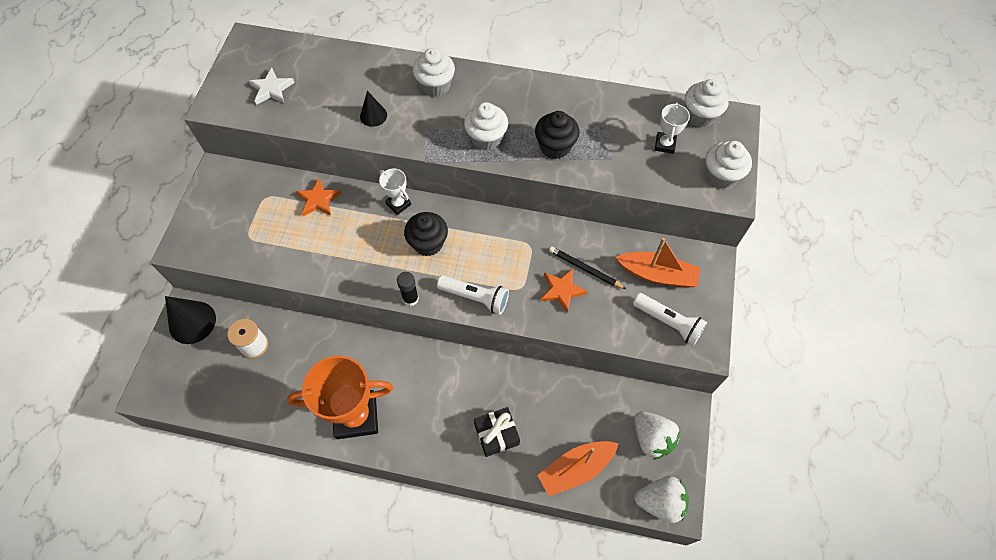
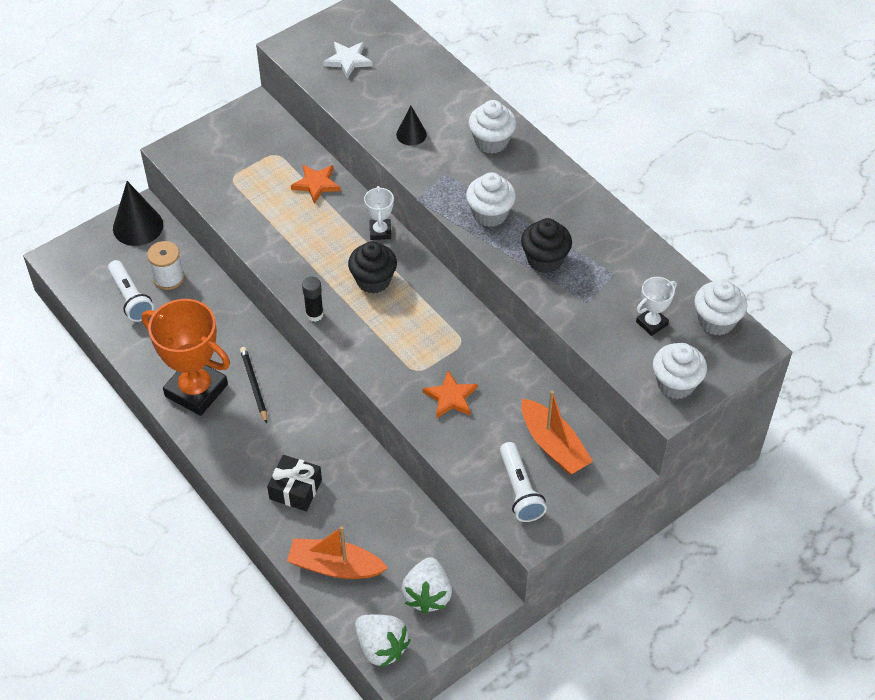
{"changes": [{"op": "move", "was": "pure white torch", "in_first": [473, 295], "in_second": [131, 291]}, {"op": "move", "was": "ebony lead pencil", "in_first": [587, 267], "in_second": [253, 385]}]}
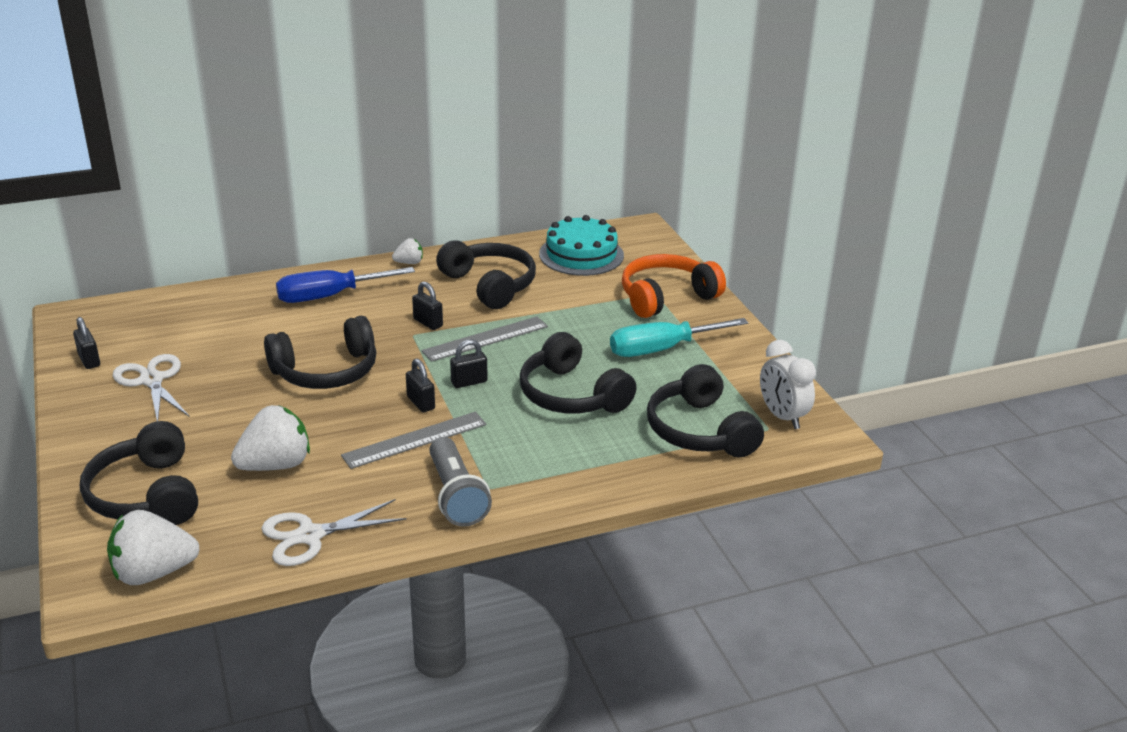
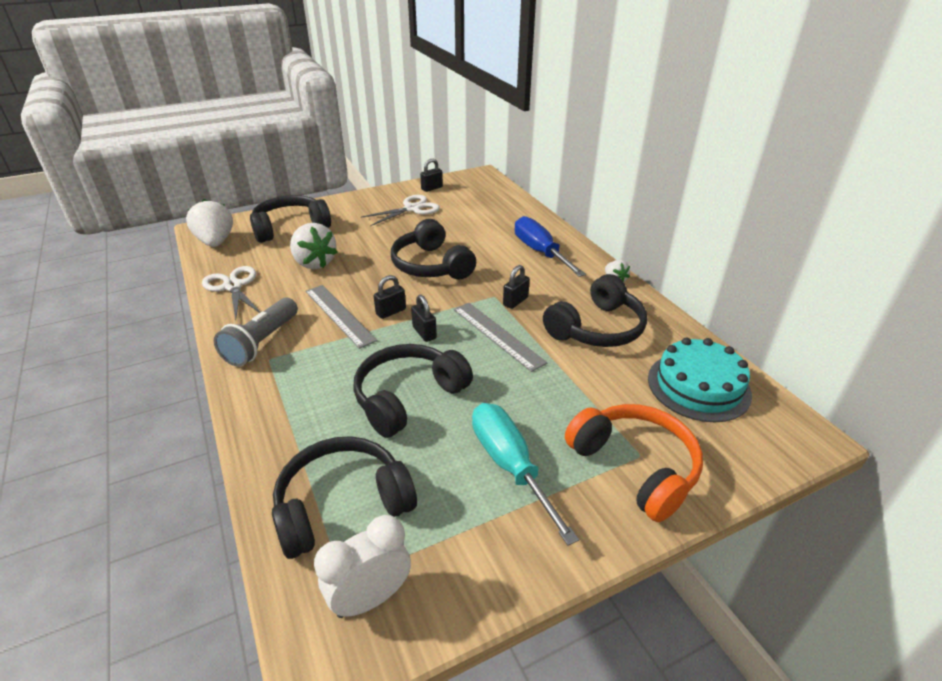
{"changes": [{"op": "rotate", "was": "ash-grey torch", "in_first": [460, 482], "in_second": [256, 332], "clockwise": -45}]}
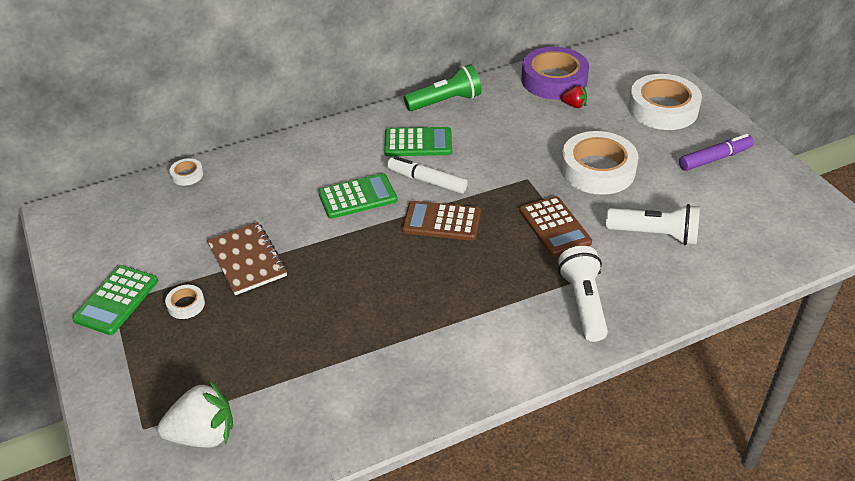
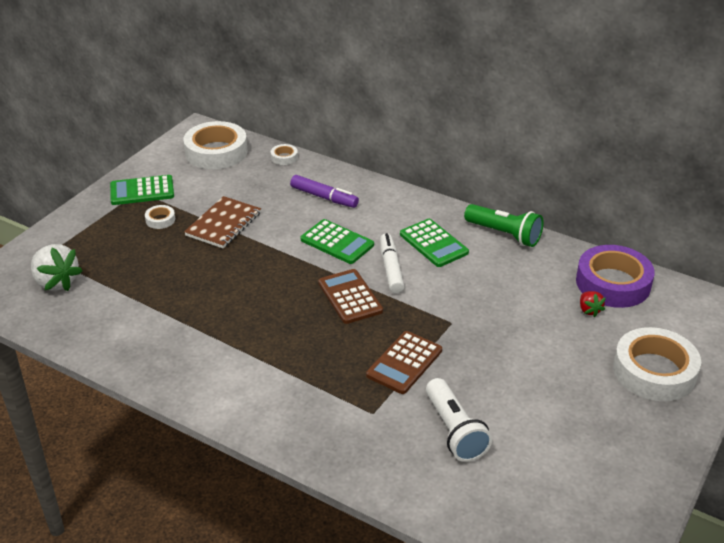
{"changes": [{"op": "delete", "was": "pure white torch", "in_first": [583, 294]}, {"op": "move", "was": "pure white roll of tape", "in_first": [600, 163], "in_second": [215, 145]}, {"op": "move", "was": "royal purple felt pen", "in_first": [716, 152], "in_second": [324, 191]}]}
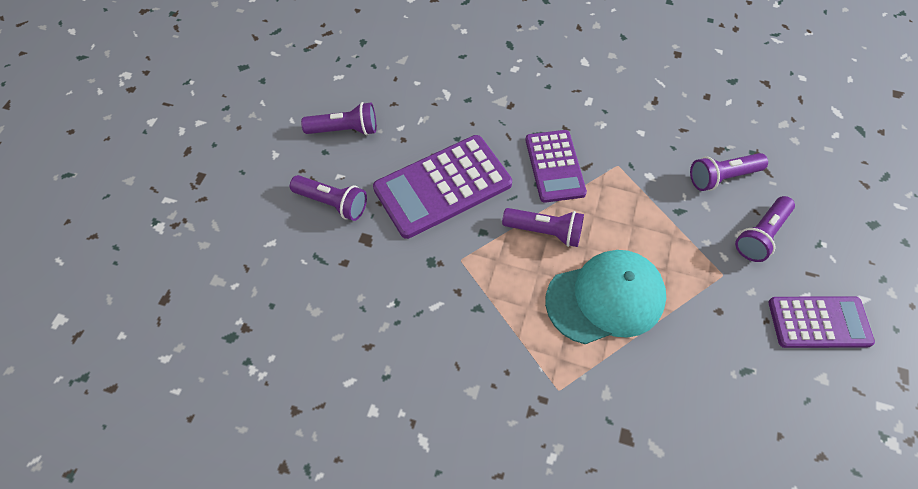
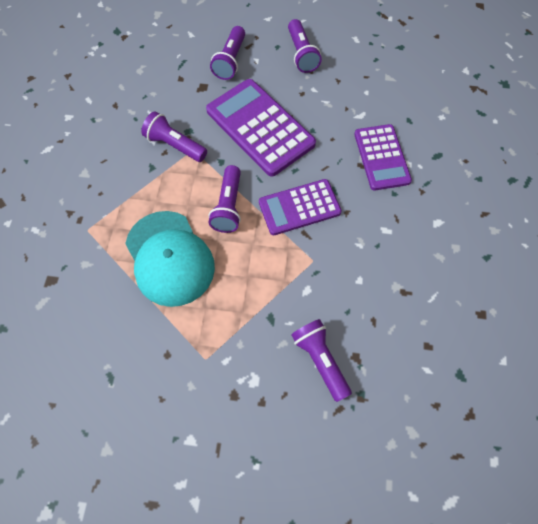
{"changes": [{"op": "move", "was": "royal purple torch", "in_first": [765, 229], "in_second": [174, 136]}, {"op": "move", "was": "royal purple pocket calculator", "in_first": [821, 322], "in_second": [383, 157]}]}
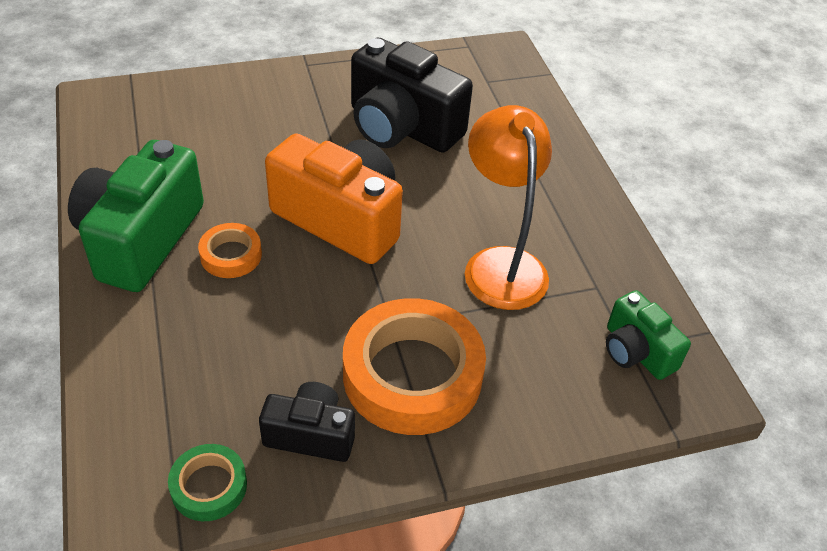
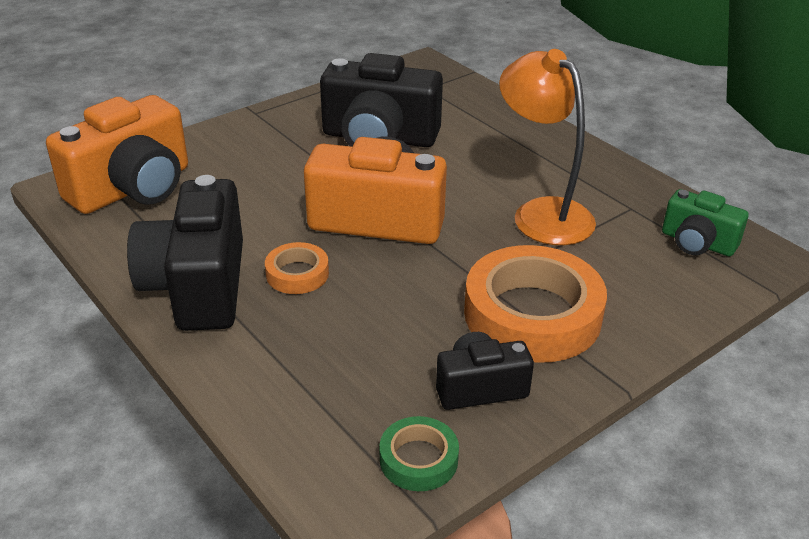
{"changes": [{"op": "recolor", "was": "leaf-green compact camera", "now": "ebony compact camera", "in_first": [136, 216], "in_second": [185, 253]}, {"op": "insert", "now": "bright orange compact camera", "in_second": [117, 154]}]}
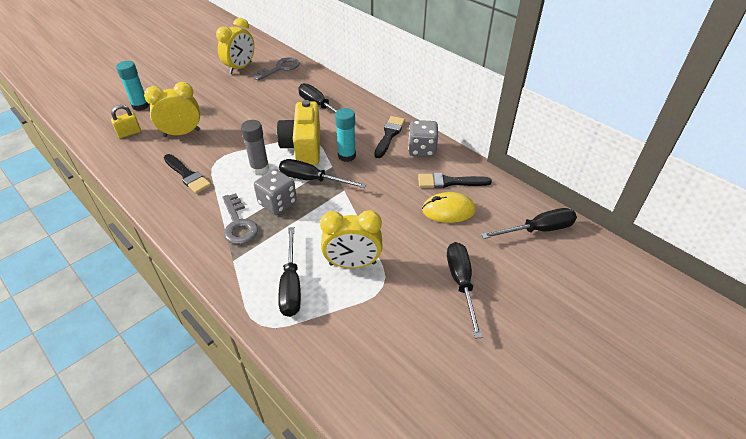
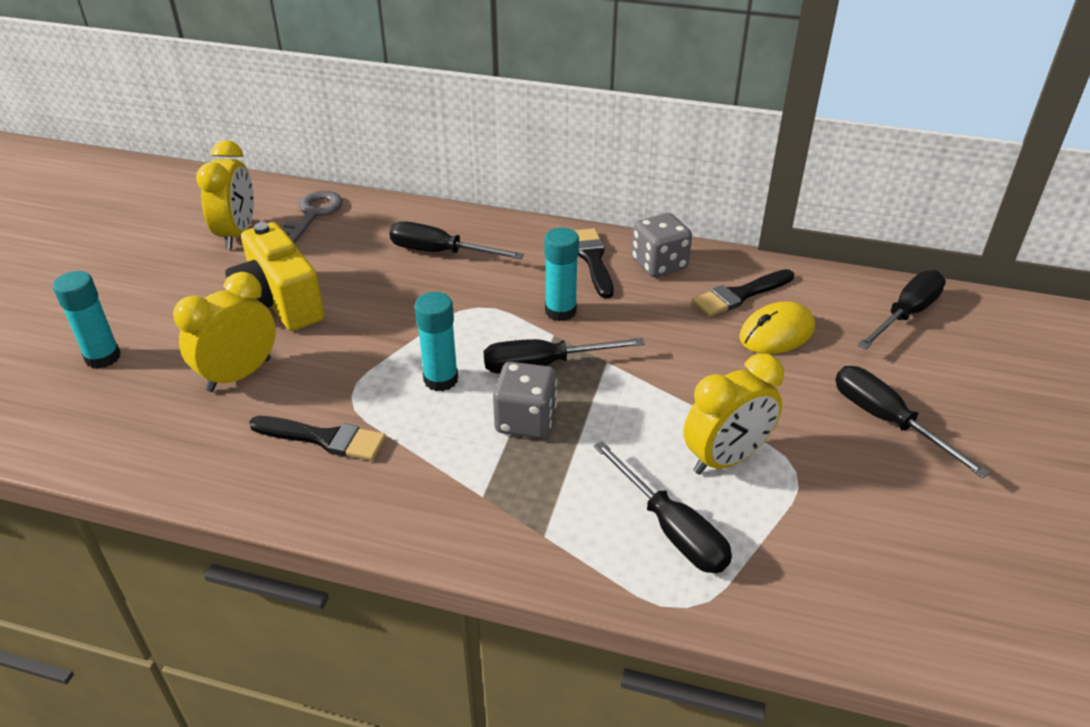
{"changes": [{"op": "delete", "was": "yellow padlock", "in_first": [126, 121]}, {"op": "delete", "was": "ash-grey key", "in_first": [240, 218]}, {"op": "recolor", "was": "ash-grey glue", "now": "turquoise glue", "in_first": [255, 147], "in_second": [436, 341]}, {"op": "move", "was": "yellow compact camera", "in_first": [298, 132], "in_second": [275, 276]}]}
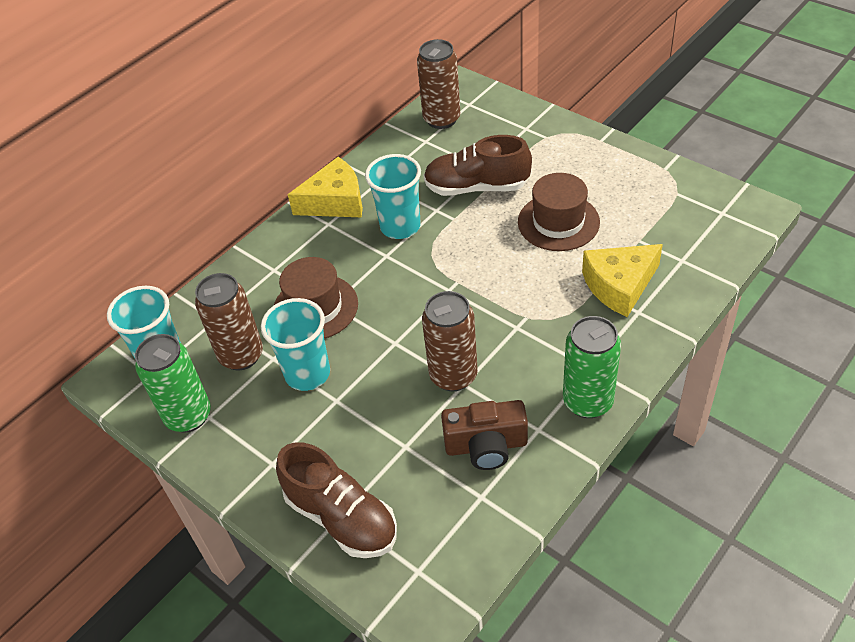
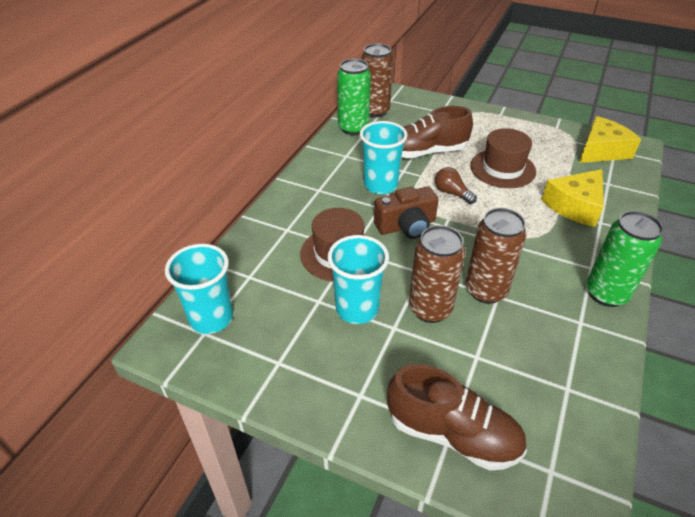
{"changes": [{"op": "move", "was": "leaf-green tin", "in_first": [173, 383], "in_second": [354, 97]}, {"op": "move", "was": "brown tin", "in_first": [229, 321], "in_second": [437, 274]}, {"op": "move", "was": "yellow cheese", "in_first": [325, 187], "in_second": [610, 139]}, {"op": "move", "was": "brown compact camera", "in_first": [484, 435], "in_second": [406, 212]}, {"op": "insert", "now": "brown lightbulb", "in_second": [456, 185]}]}
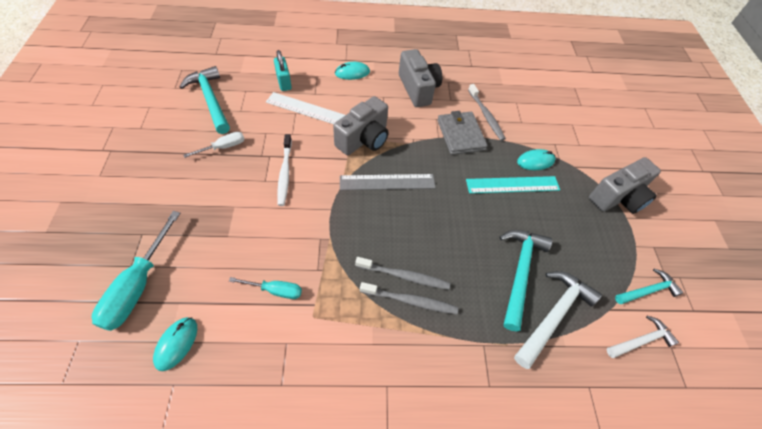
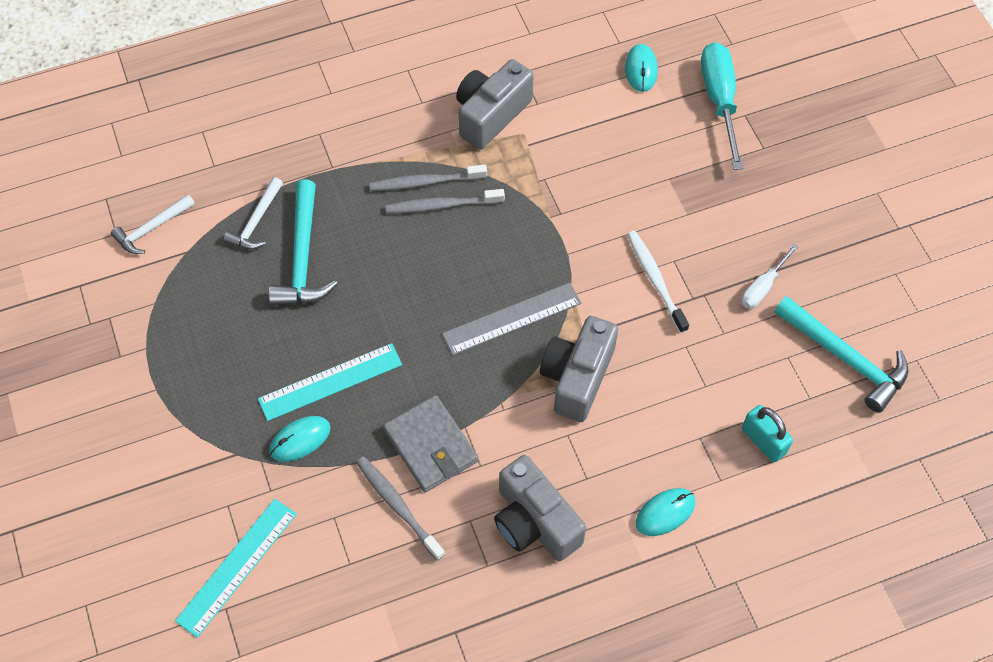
{"changes": [{"op": "delete", "was": "turquoise flat screwdriver", "in_first": [265, 288]}, {"op": "delete", "was": "pure white straightedge", "in_first": [305, 108]}, {"op": "resize", "was": "pure white carpenter's hammer", "in_first": [558, 320], "in_second": [253, 213], "ratio": 0.62}, {"op": "move", "was": "ash-grey compact camera", "in_first": [625, 185], "in_second": [495, 104]}, {"op": "delete", "was": "turquoise carpenter's hammer", "in_first": [649, 286]}, {"op": "insert", "now": "turquoise straightedge", "in_second": [236, 568]}]}
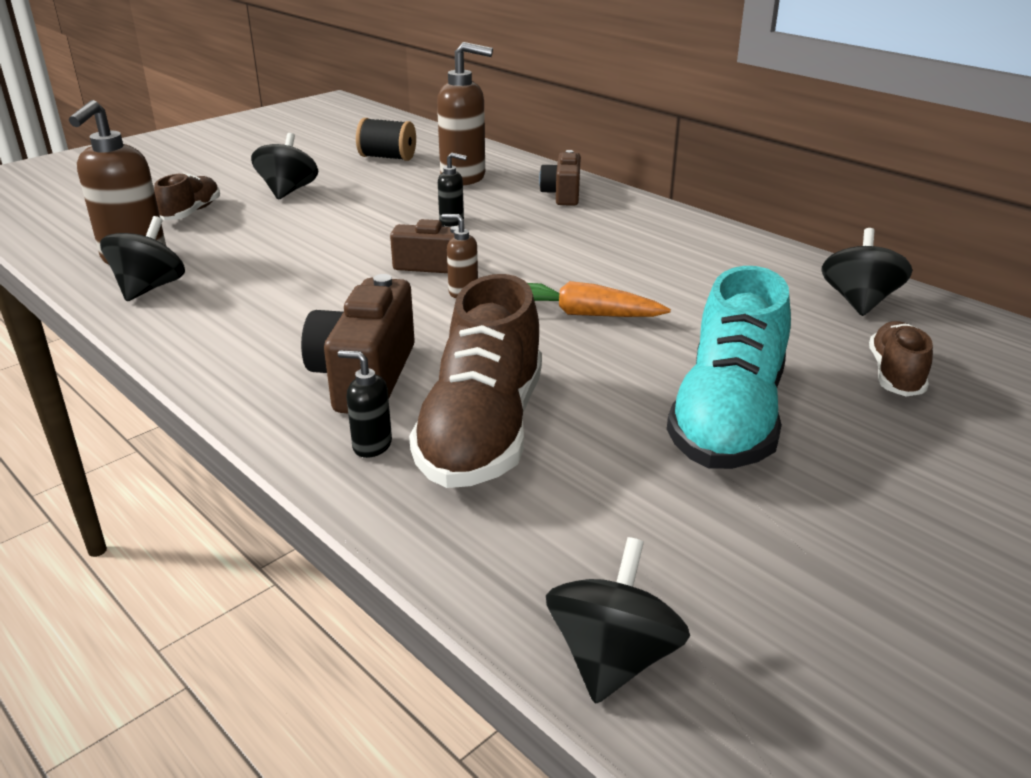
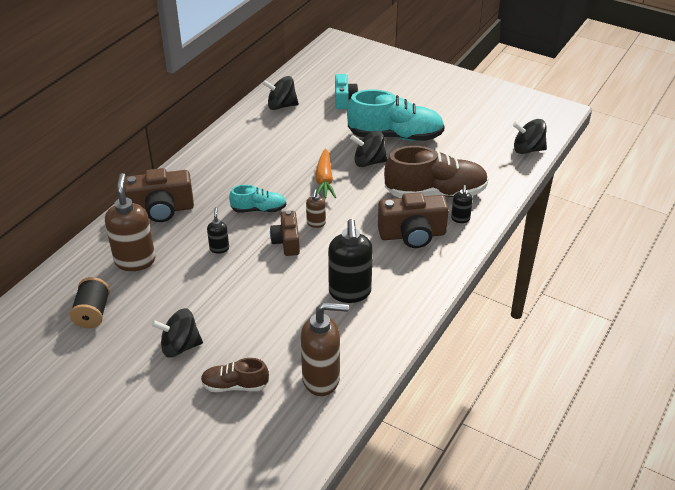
{"changes": [{"op": "move", "was": "ebony toy top", "in_first": [142, 258], "in_second": [368, 149]}, {"op": "resize", "was": "brown compact camera", "in_first": [560, 178], "in_second": [159, 195], "ratio": 1.57}, {"op": "replace", "was": "brown lace-up shoe", "now": "turquoise compact camera", "in_first": [901, 358], "in_second": [346, 91]}, {"op": "insert", "now": "turquoise lace-up shoe", "in_second": [257, 198]}, {"op": "insert", "now": "ebony pump bottle", "in_second": [350, 261]}]}
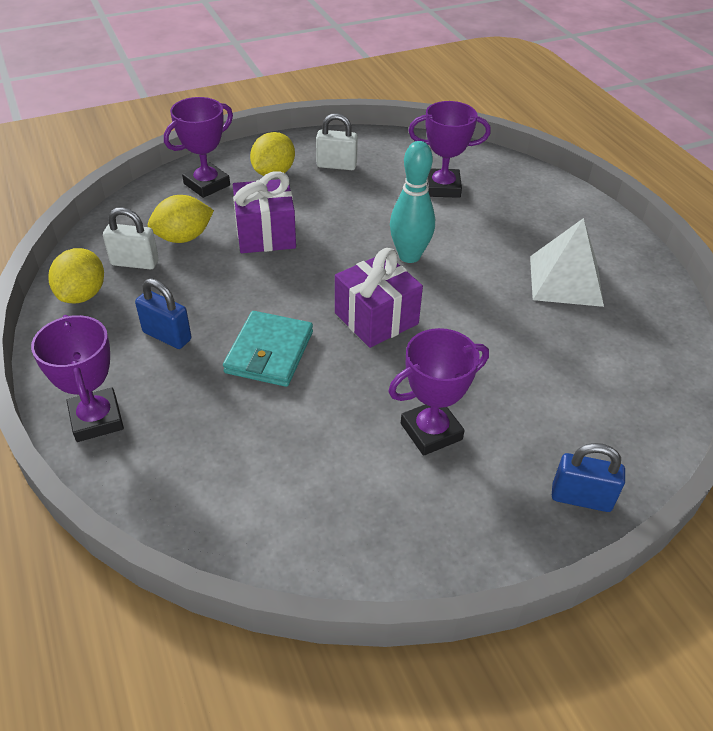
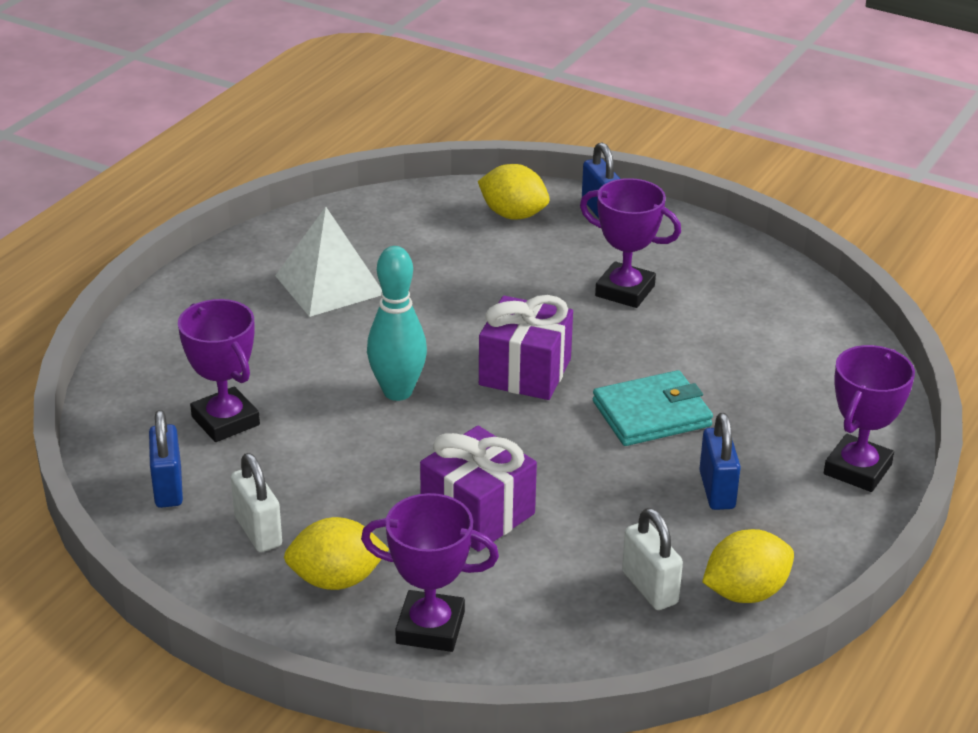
{"changes": [{"op": "move", "was": "yellow citrus fruit", "in_first": [181, 219], "in_second": [514, 192]}, {"op": "insert", "now": "blue padlock", "in_second": [166, 459]}]}
